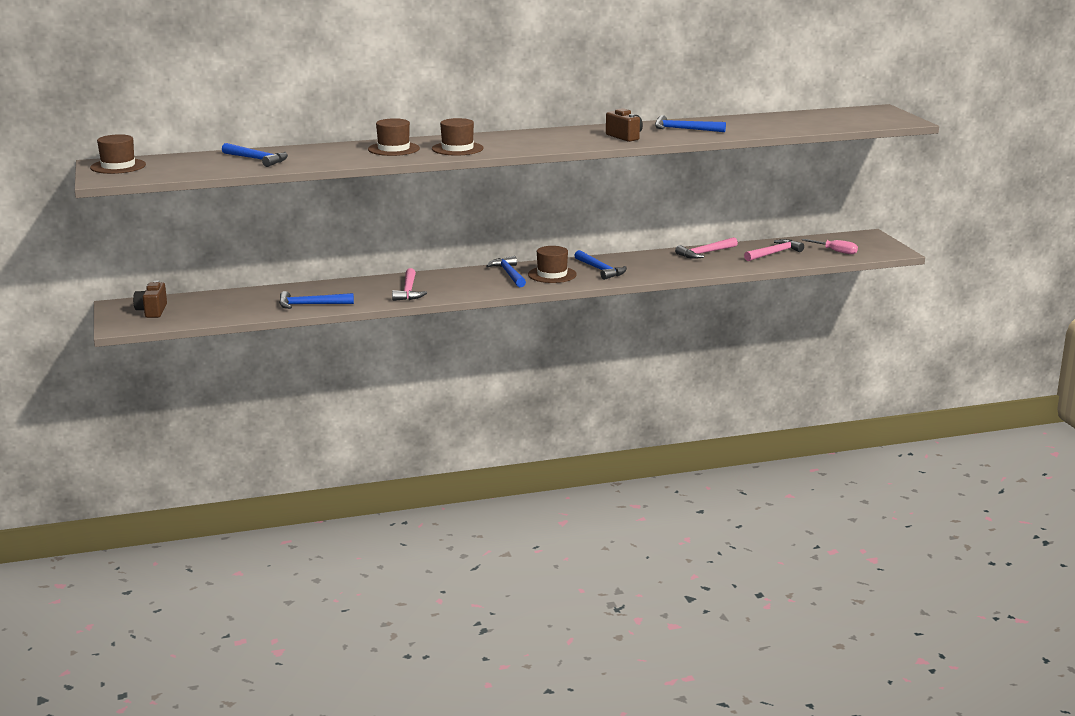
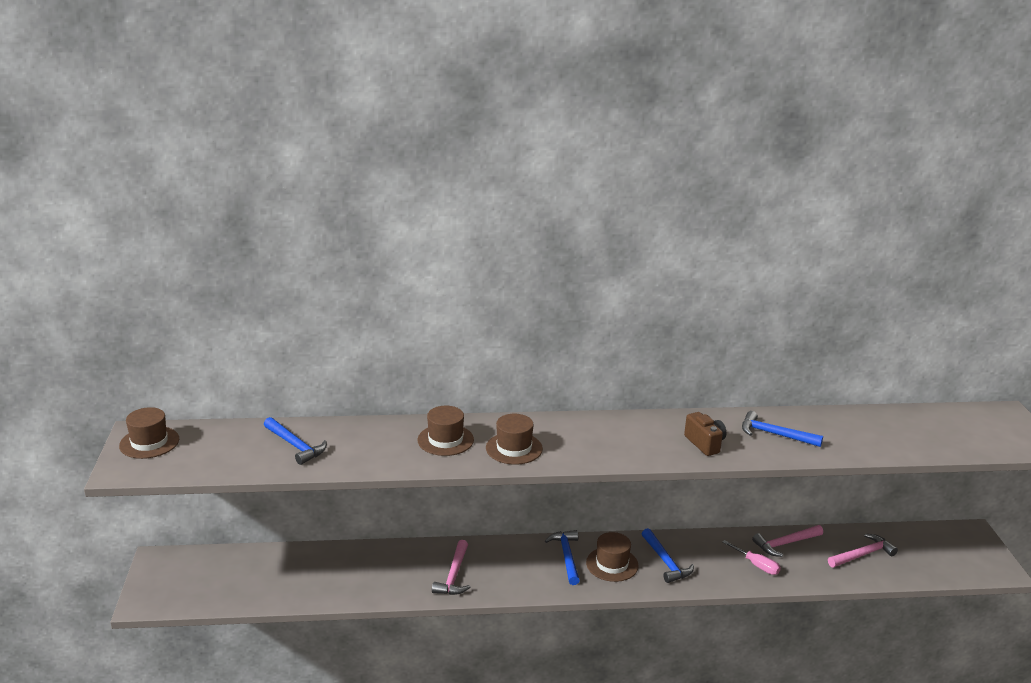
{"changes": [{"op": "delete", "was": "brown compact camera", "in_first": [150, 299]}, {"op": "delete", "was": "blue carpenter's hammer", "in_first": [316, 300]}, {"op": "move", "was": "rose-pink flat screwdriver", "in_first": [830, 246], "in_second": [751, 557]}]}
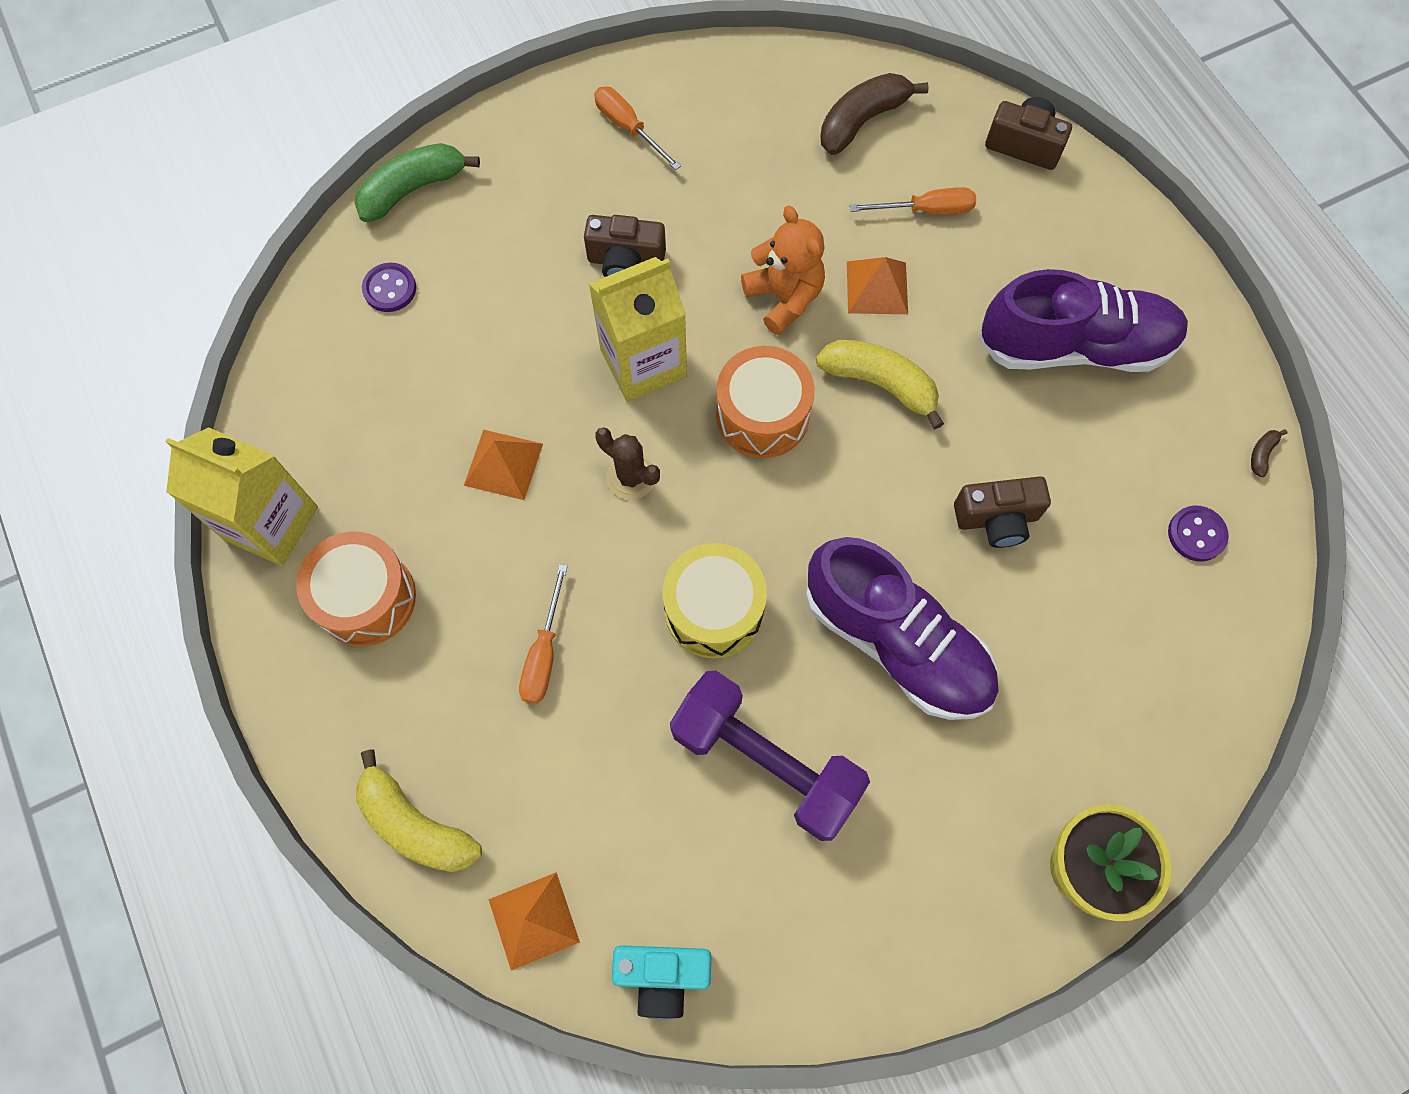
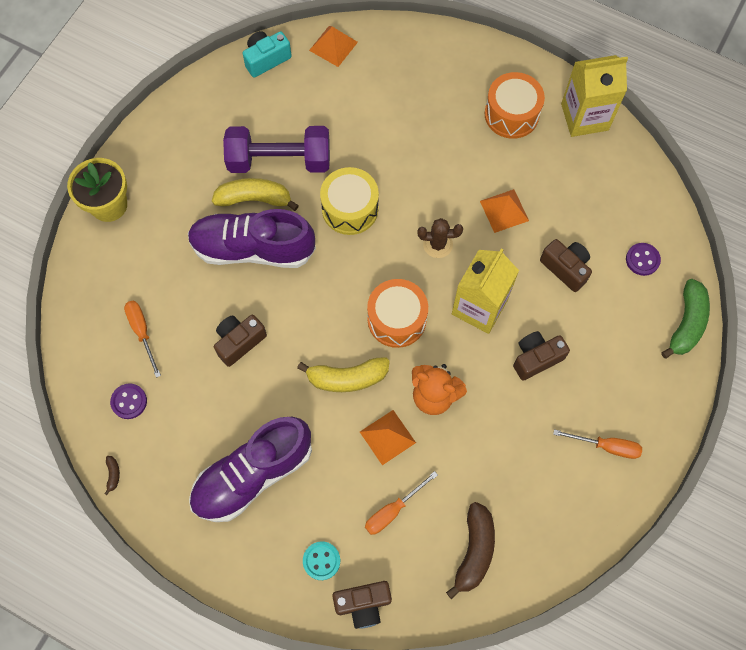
{"changes": [{"op": "move", "was": "yellow toy banana", "in_first": [419, 811], "in_second": [255, 194]}, {"op": "move", "was": "bright orange flat screwdriver", "in_first": [543, 634], "in_second": [142, 339]}, {"op": "insert", "now": "turquoise shirt button", "in_second": [321, 560]}, {"op": "insert", "now": "brown compact camera", "in_second": [566, 265]}]}
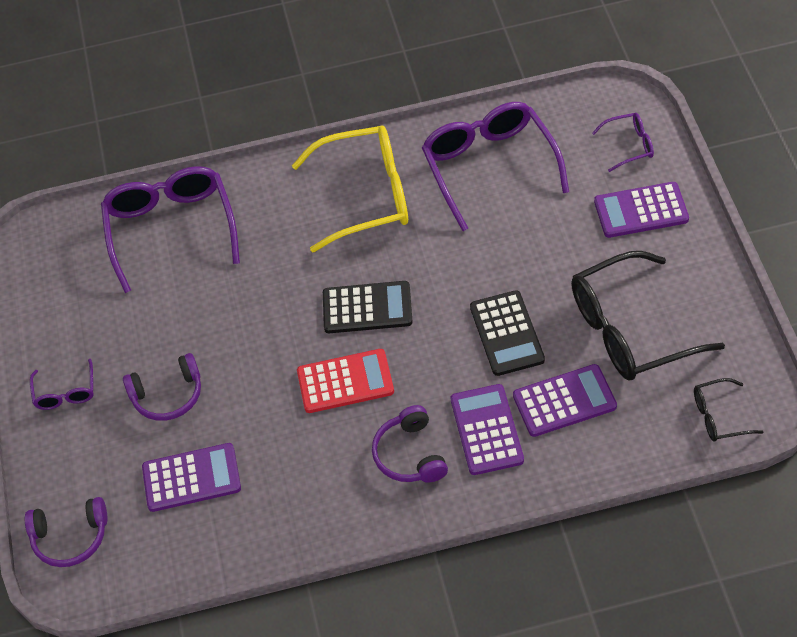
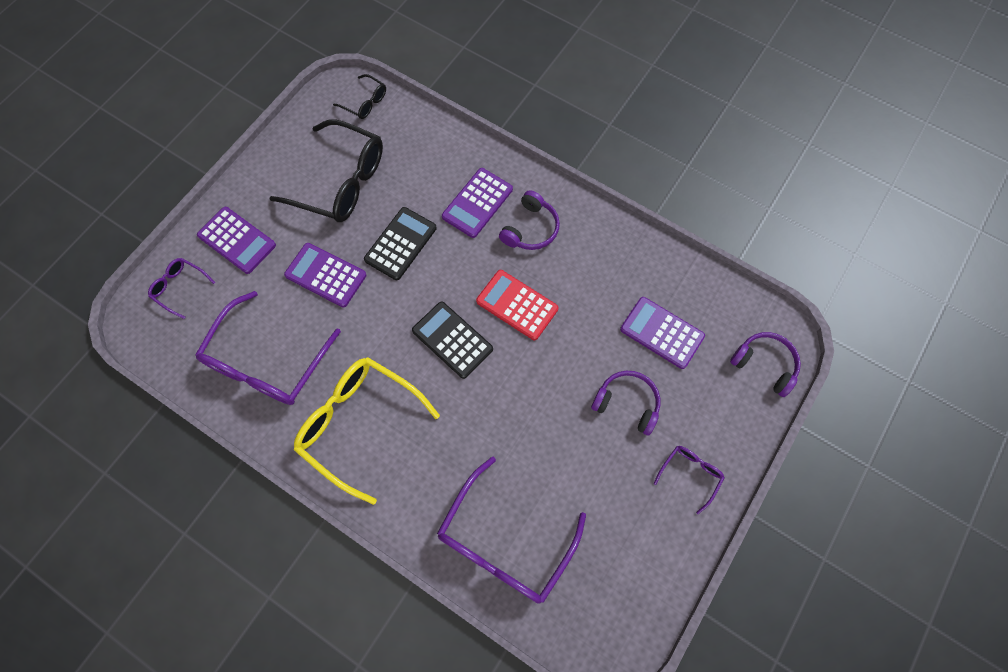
{"changes": [{"op": "move", "was": "royal purple pocket calculator", "in_first": [565, 400], "in_second": [325, 275]}]}
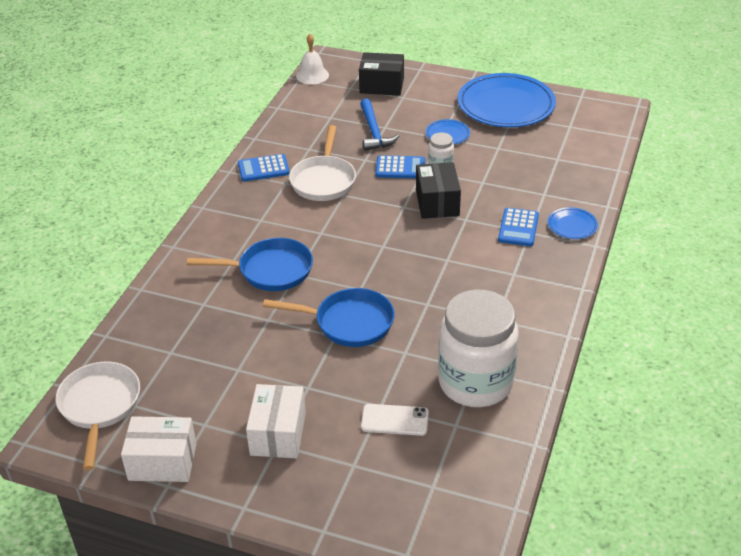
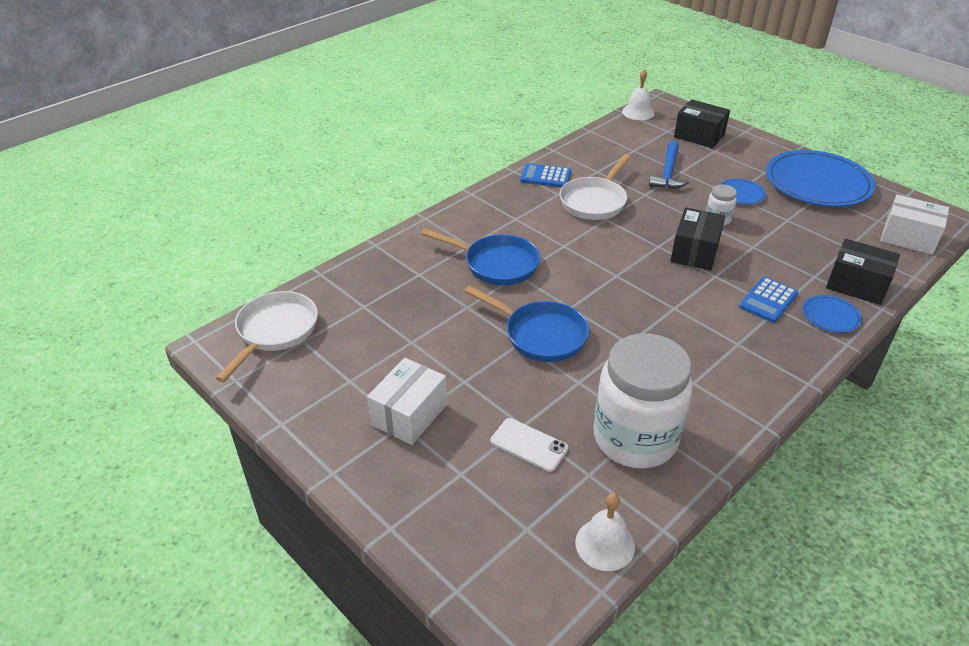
{"changes": [{"op": "move", "was": "pure white box", "in_first": [159, 449], "in_second": [914, 225]}, {"op": "delete", "was": "blue pocket calculator", "in_first": [400, 166]}, {"op": "insert", "now": "pure white bell", "in_second": [605, 532]}, {"op": "insert", "now": "ebony box", "in_second": [863, 272]}]}
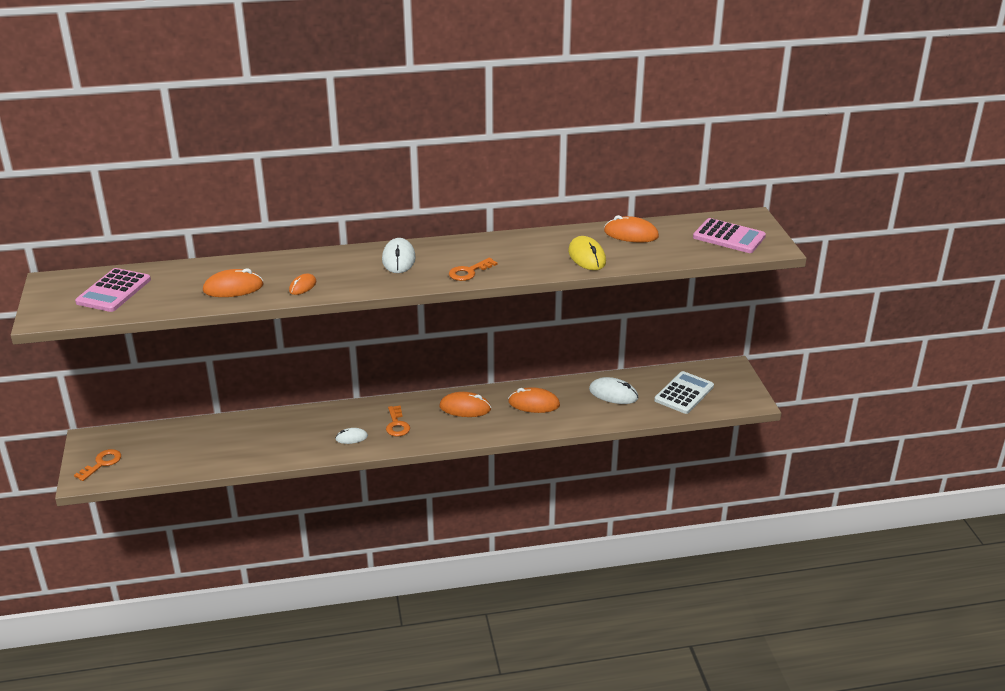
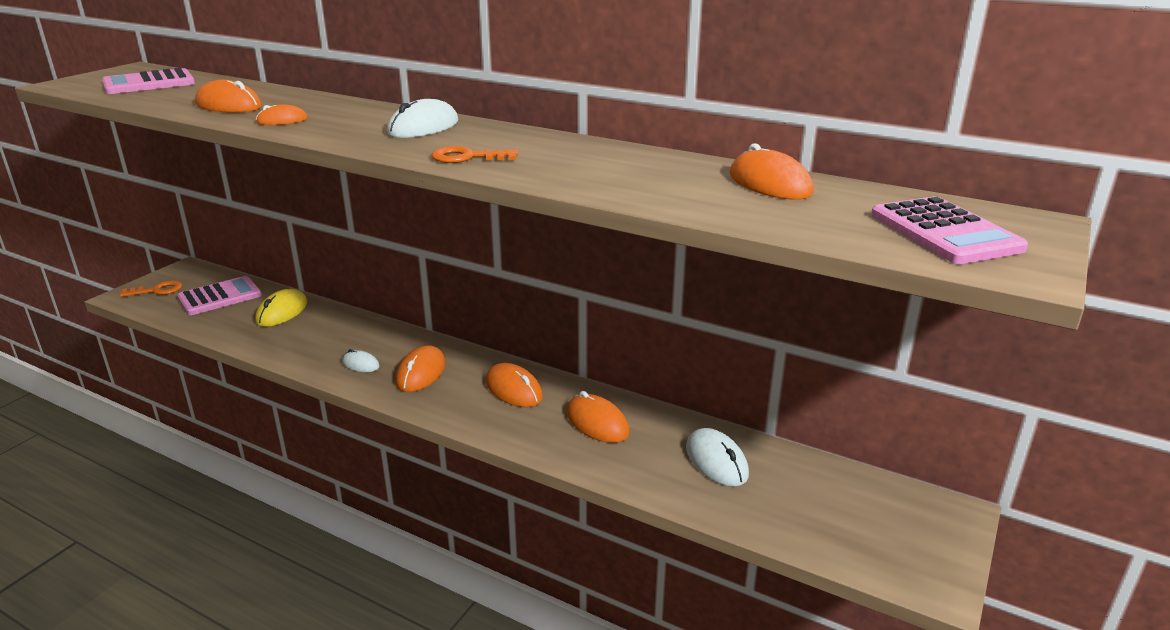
{"changes": [{"op": "replace", "was": "bright orange key", "now": "bright orange computer mouse", "in_first": [398, 421], "in_second": [420, 368]}, {"op": "move", "was": "yellow computer mouse", "in_first": [587, 253], "in_second": [281, 308]}, {"op": "delete", "was": "pure white pocket calculator", "in_first": [684, 392]}, {"op": "insert", "now": "rose-pink pocket calculator", "in_second": [219, 295]}]}
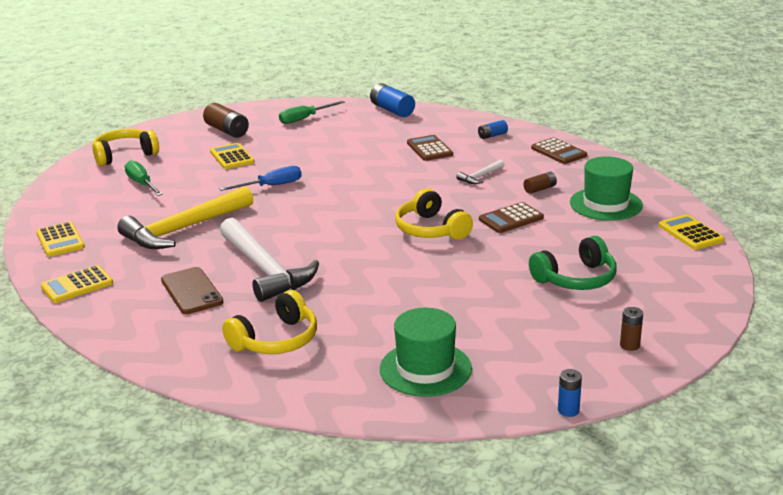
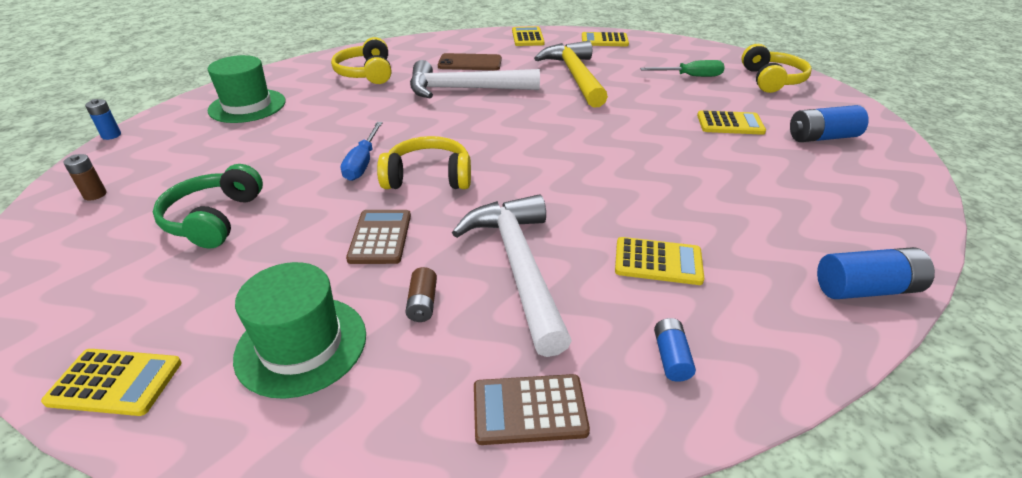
{"changes": [{"op": "recolor", "was": "brown AA battery", "now": "blue AA battery", "in_first": [226, 120], "in_second": [829, 123]}, {"op": "move", "was": "blue flat screwdriver", "in_first": [260, 178], "in_second": [362, 151]}, {"op": "delete", "was": "leaf-green flat screwdriver", "in_first": [312, 112]}, {"op": "recolor", "was": "brown pocket calculator", "now": "yellow pocket calculator", "in_first": [430, 148], "in_second": [659, 261]}, {"op": "resize", "was": "pure white carpenter's hammer", "in_first": [480, 171], "in_second": [512, 275], "ratio": 2.29}]}
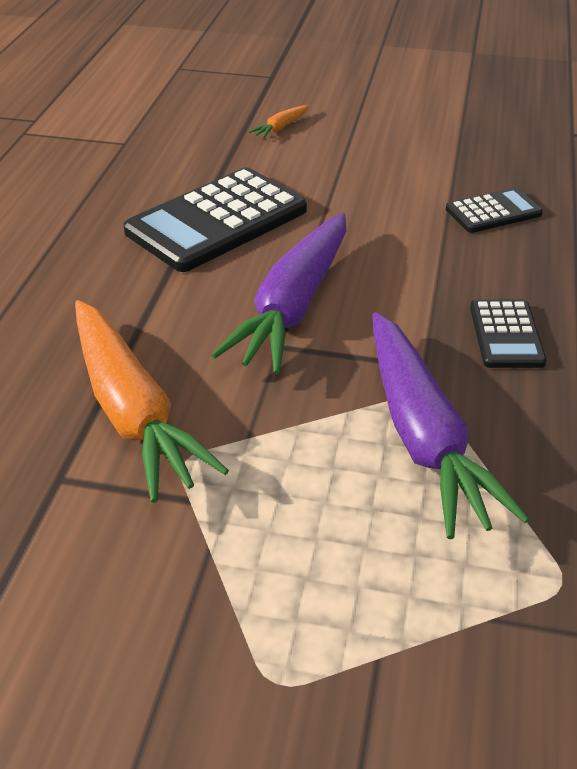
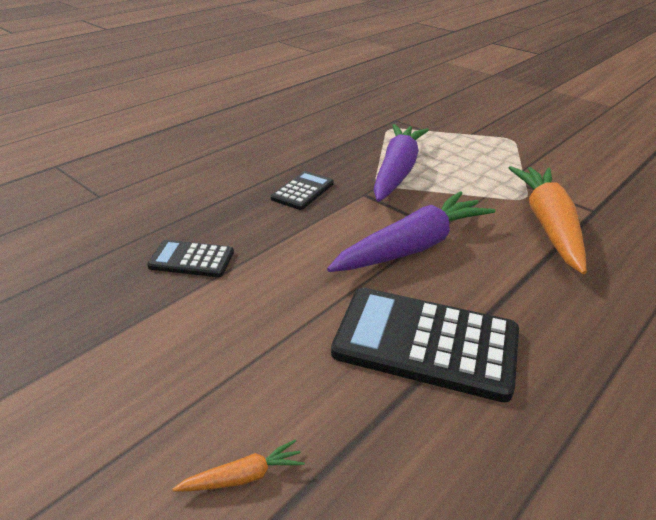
{"changes": [{"op": "rotate", "was": "ebony pocket calculator", "in_first": [215, 219], "in_second": [425, 345], "clockwise": -150}]}
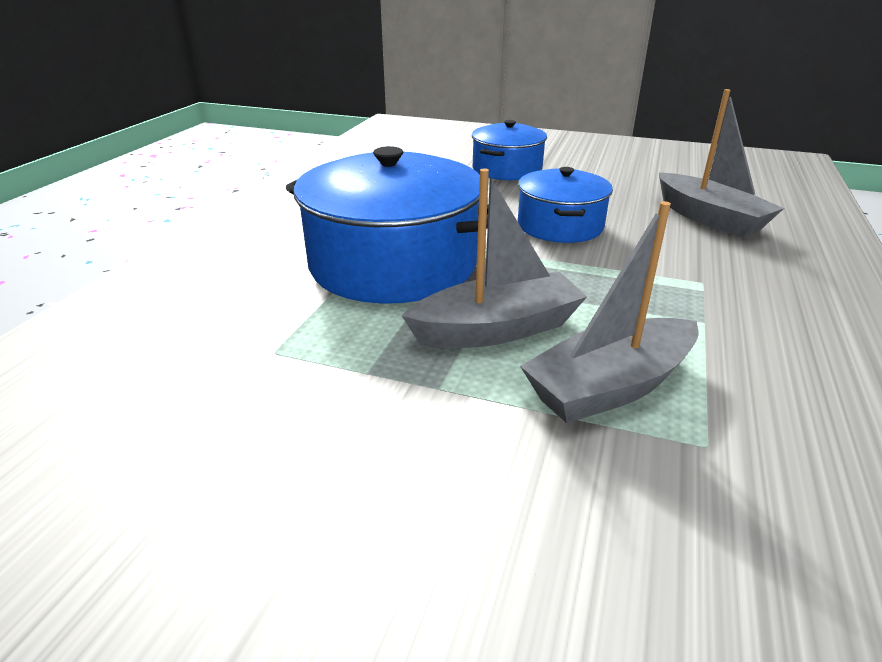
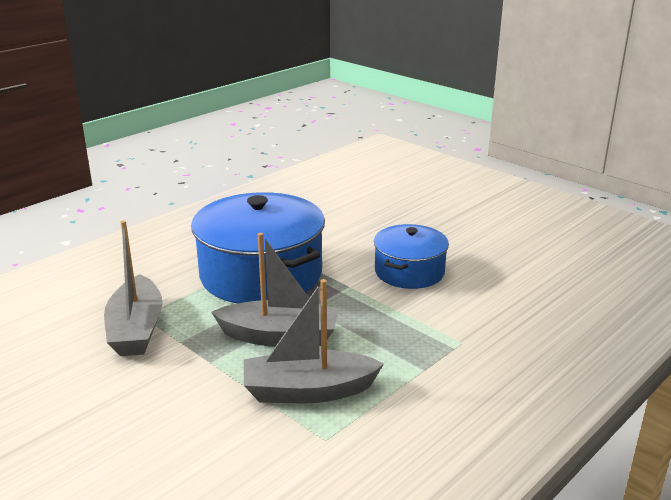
{"changes": [{"op": "delete", "was": "blue pot", "in_first": [509, 150]}, {"op": "move", "was": "ash-grey toy boat", "in_first": [721, 163], "in_second": [133, 288]}]}
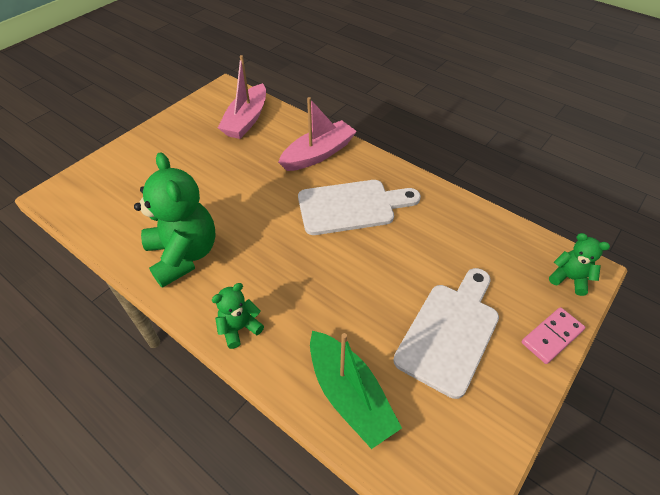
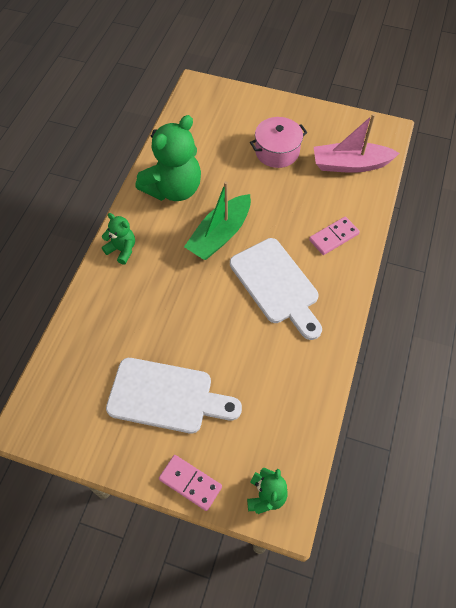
{"changes": [{"op": "replace", "was": "rose-pink toy boat", "now": "rose-pink domino piece", "in_first": [317, 134], "in_second": [334, 236]}, {"op": "move", "was": "leaf-green toy boat", "in_first": [356, 390], "in_second": [217, 220]}, {"op": "insert", "now": "rose-pink pot", "in_second": [278, 142]}]}
